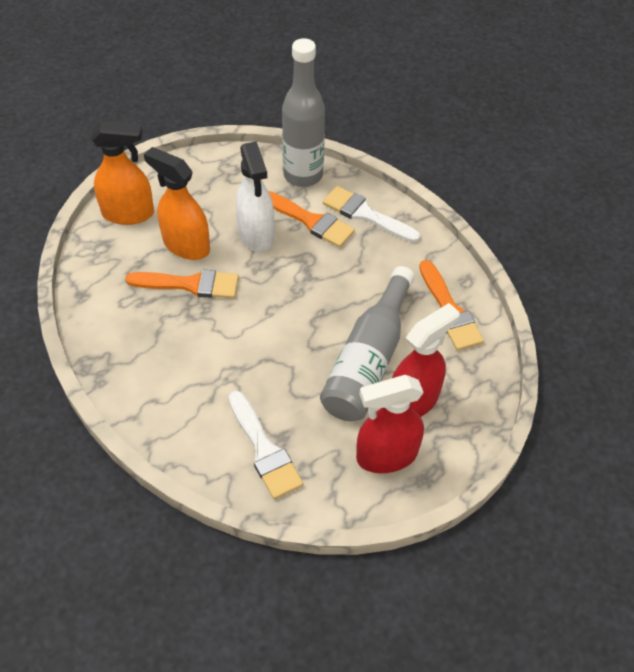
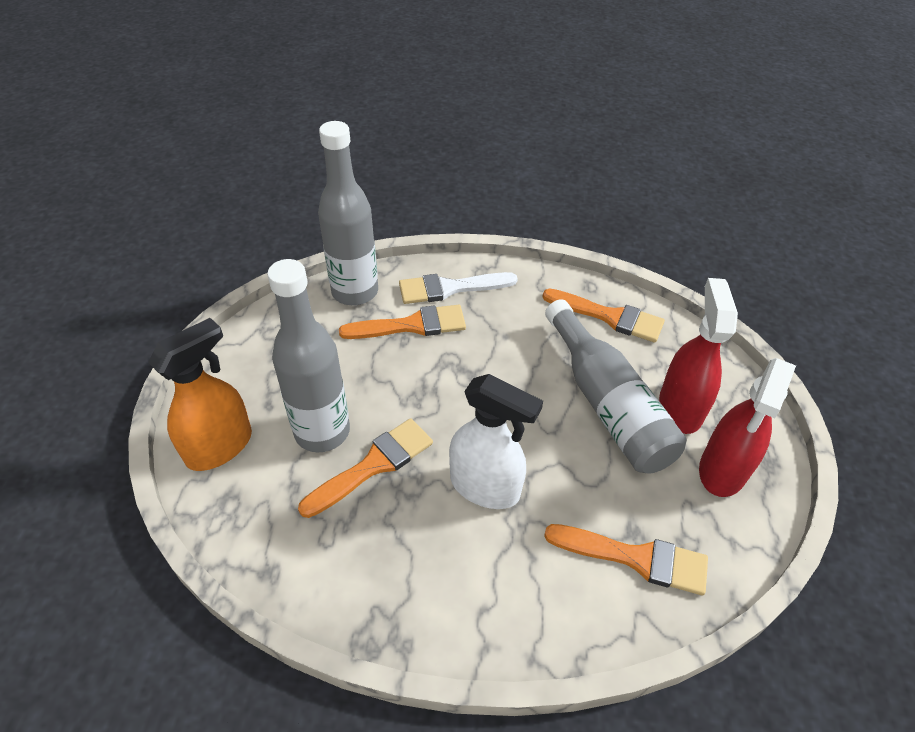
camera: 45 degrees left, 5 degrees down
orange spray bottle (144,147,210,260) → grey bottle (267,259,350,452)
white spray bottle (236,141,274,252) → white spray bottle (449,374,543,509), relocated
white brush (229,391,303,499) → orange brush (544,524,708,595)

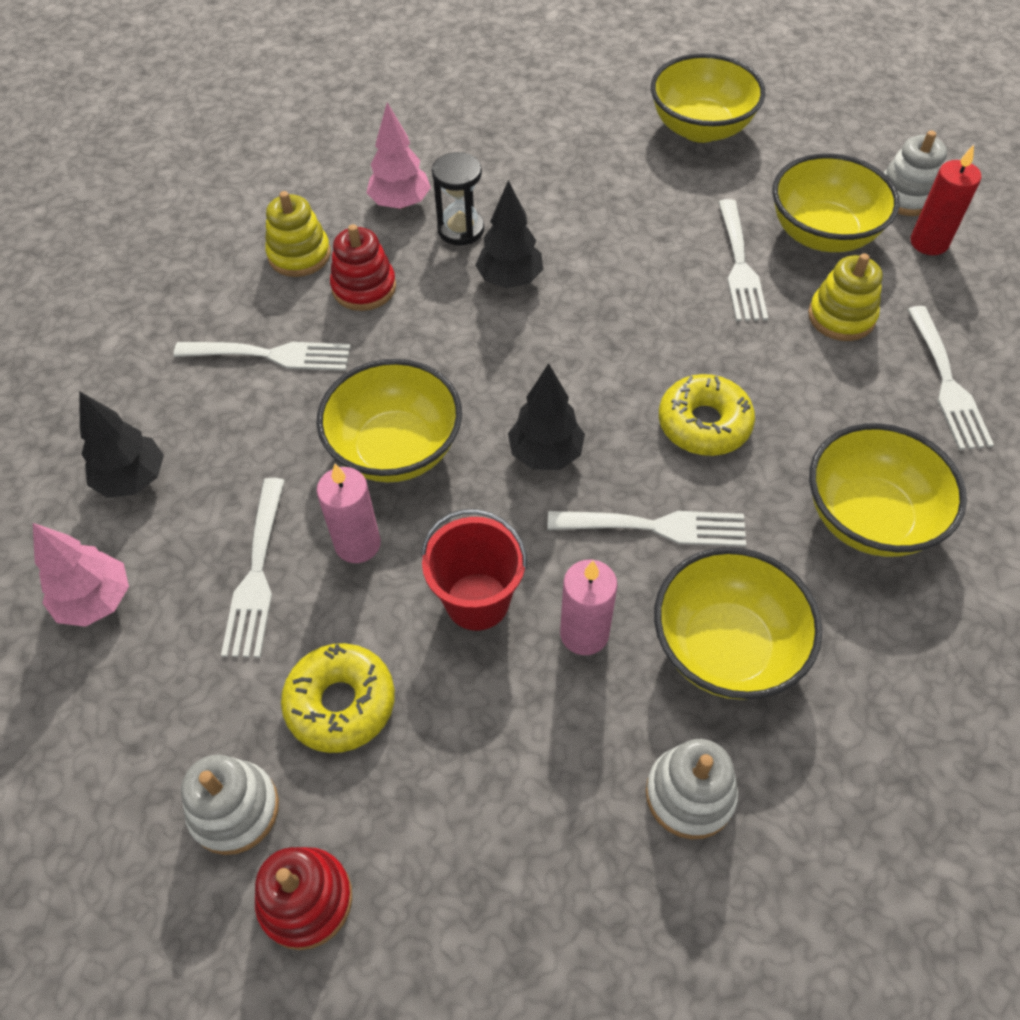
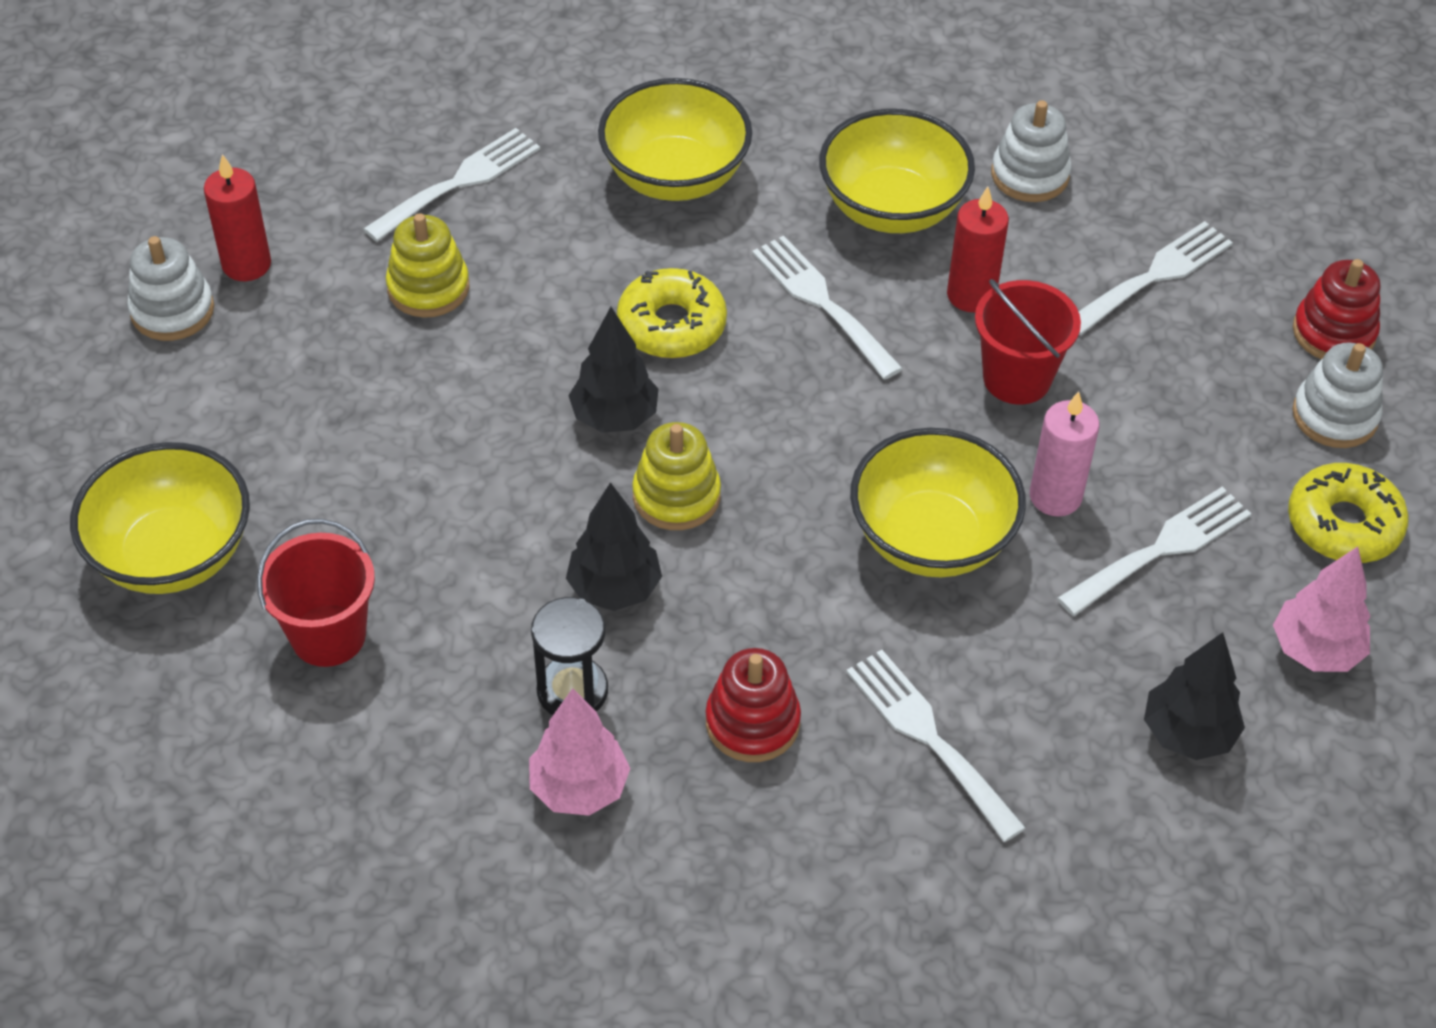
camera: 130 degrees left, 5 degrees down
- → red bucket (257,519,375,667)
black tree (508,363,585,470) → black tree (568,307,659,433), relocated
yellow stacking toy (265,191,331,277) → yellow stacking toy (632,422,721,530), relocated
pink candle (560,560,617,655) → red candle (947,186,1009,313)
white fork (718,199,768,321) → white fork (1078,221,1233,335), relocated
yellow donut (281,643,395,753) → yellow donut (1288,463,1408,563), relocated
yellow bowl (772,153,900,252) → -

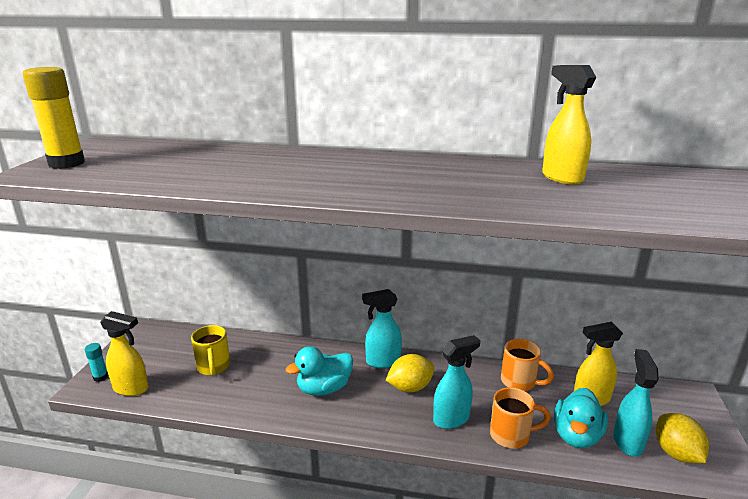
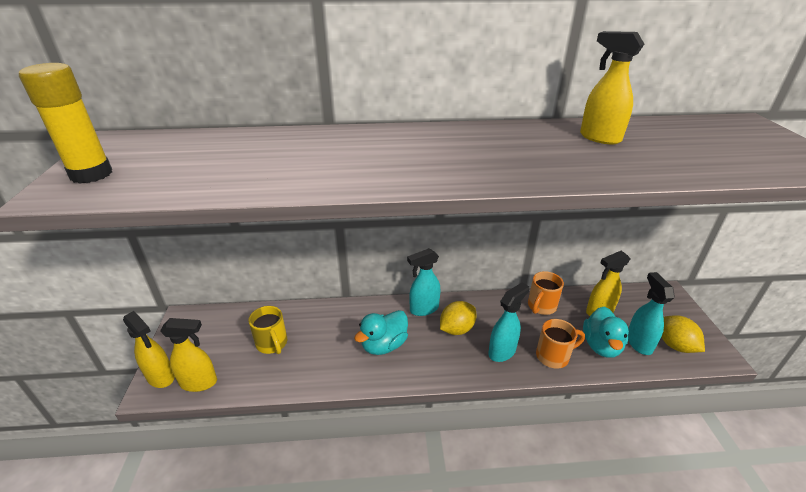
camera: 15 degrees left, 10 degrees up
turquoise glue stick (85,343,108,382) → yellow spray bottle (123,311,175,388)
orange mug (501,339,554,391) → orange mug (528,271,564,315), 105 degrees clockwise

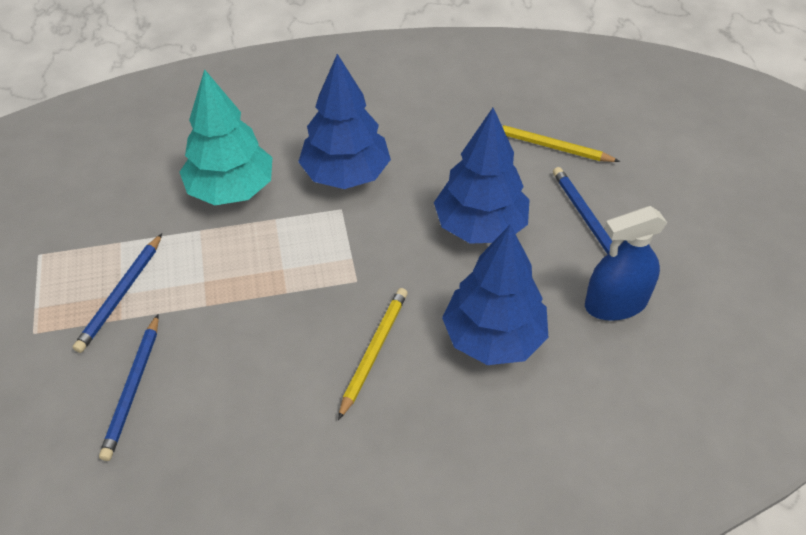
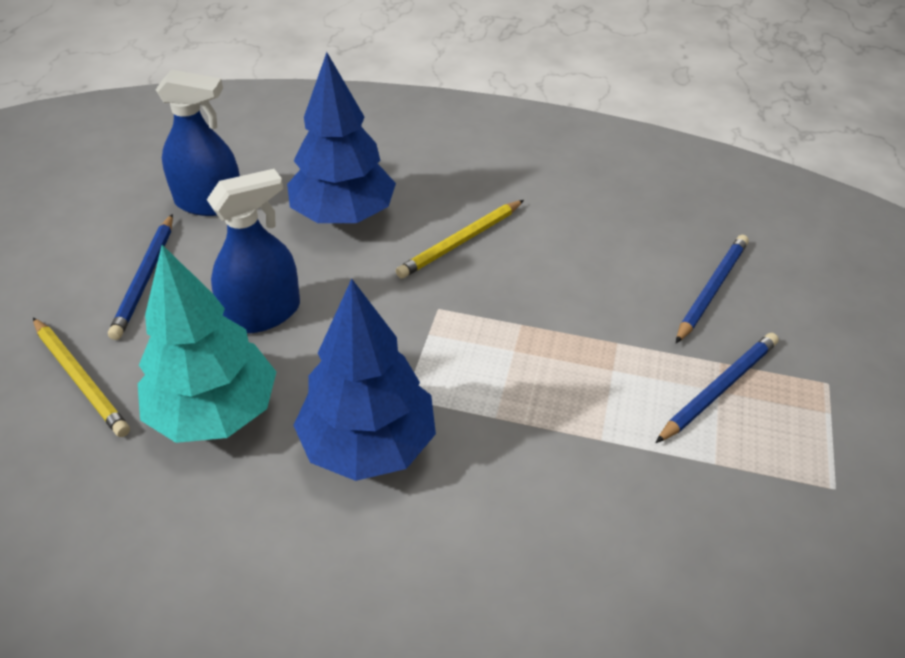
camera: 155 degrees left, 5 degrees down
turquoise tree (179,69,272,205) → turquoise tree (138,245,276,443), relocated
blue tree (434,108,529,244) → blue spray bottle (207,169,300,334)

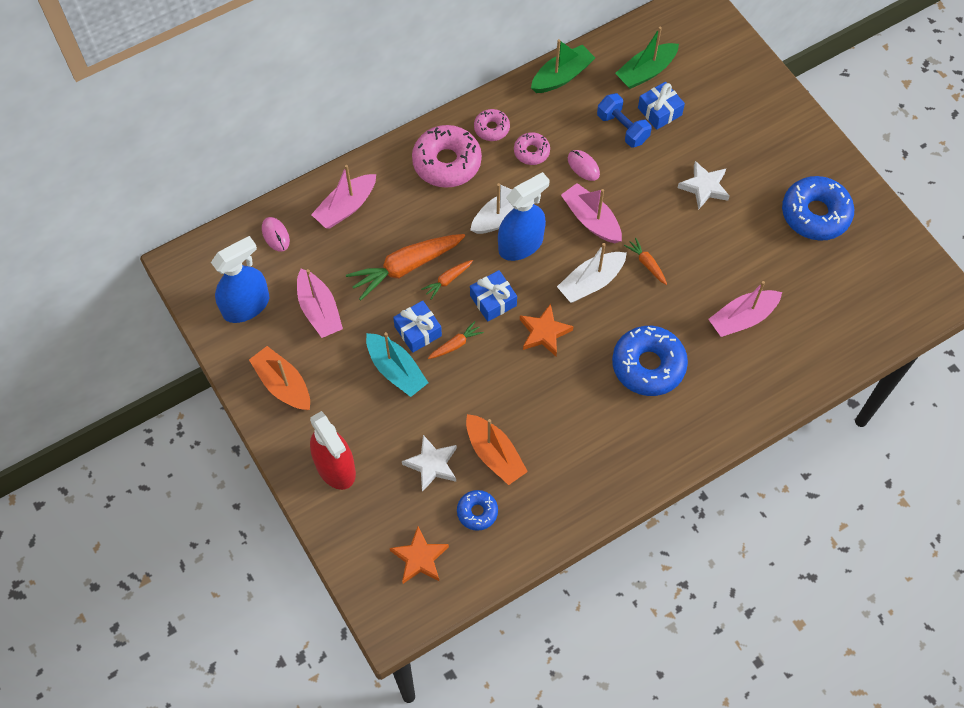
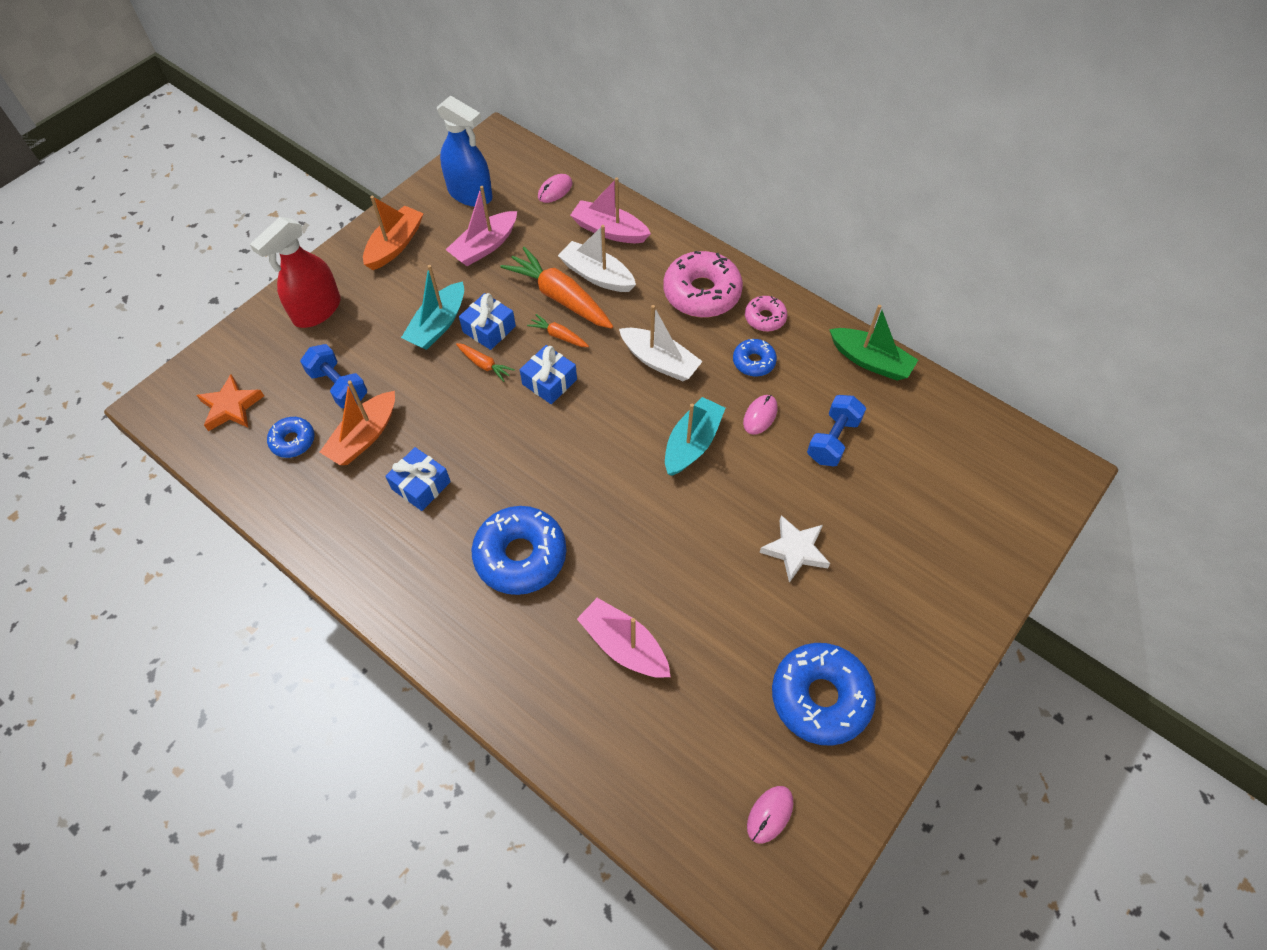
camera: 70 degrees right, 5 degrees down
white star (402,435,457,492) → blue dumbbell (300,344,367,408)
blue gift (638,82,685,130) → blue gift (385,447,451,511), relocated
white boat (557,243,627,303) → white boat (558,225,636,292), relocated
pink boat (561,183,622,243) → turquoise boat (665,397,725,476)
pink donut (514,132,550,165) → blue donut (733,339,777,377)
- → pink mouse (747,786,793,844)
blue spray bottle (498,172,550,261) → -
orange star (520,304,573,356) → -
green boat (615,27,679,89) → -
orange carrot (624,237,667,285) → -

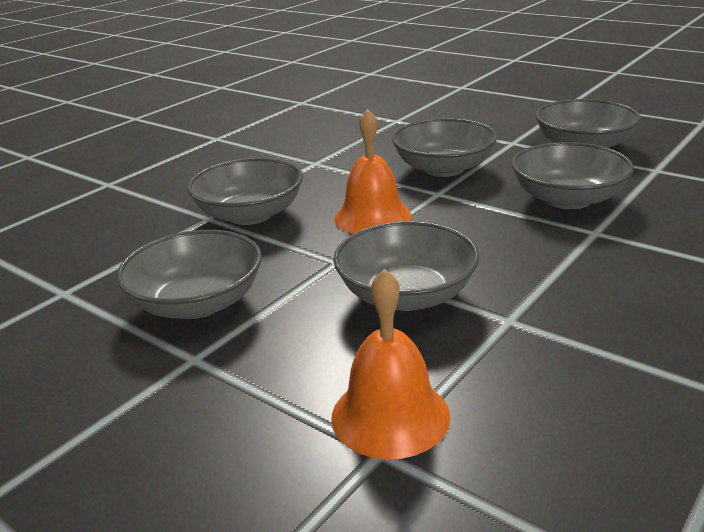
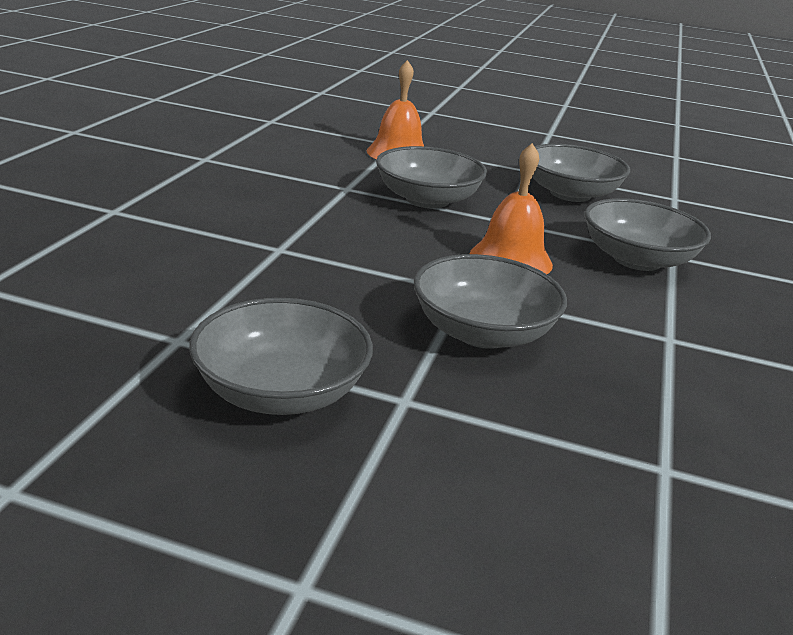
camera: 155 degrees right, 0 degrees up
grey bowl (512,142,634,209) → -

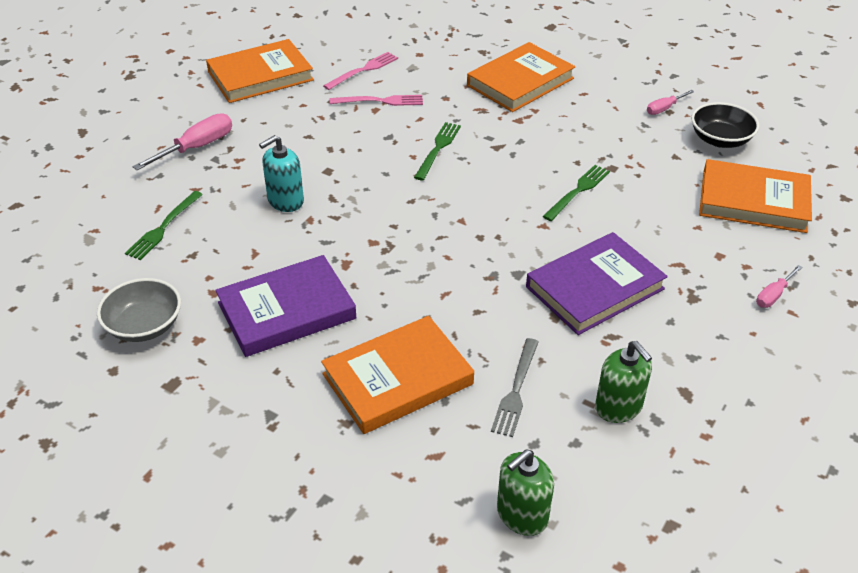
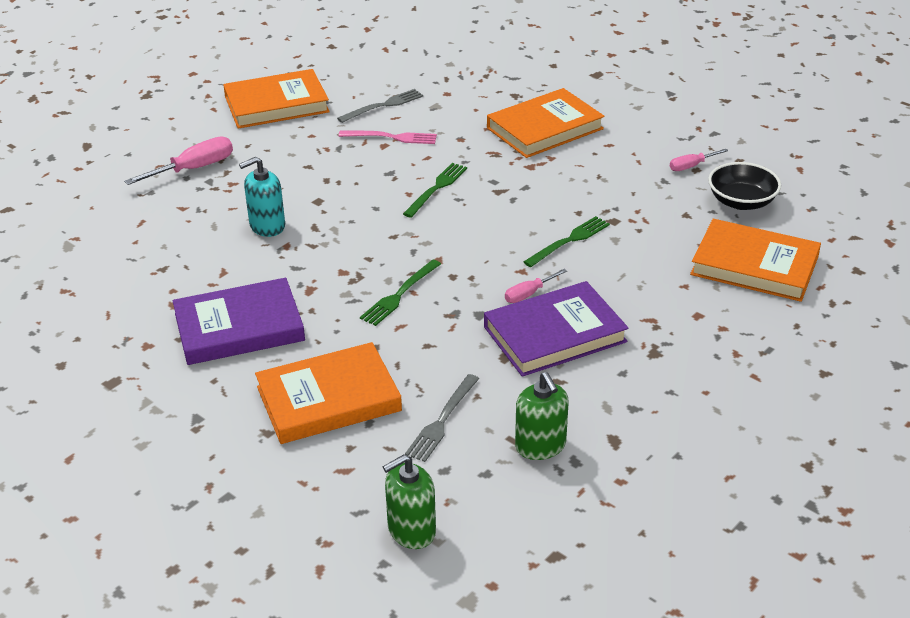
camera: 10 degrees right, 5 degrees down
pink fork (323,52,398,90) → grey fork (337,89,423,123)
green fork (125,191,203,260) → green fork (360,260,441,326), relocated
pink screwdriver (756,265,802,308) → pink screwdriver (505,269,567,303), relocated
grey bowl (97,278,181,342) → -

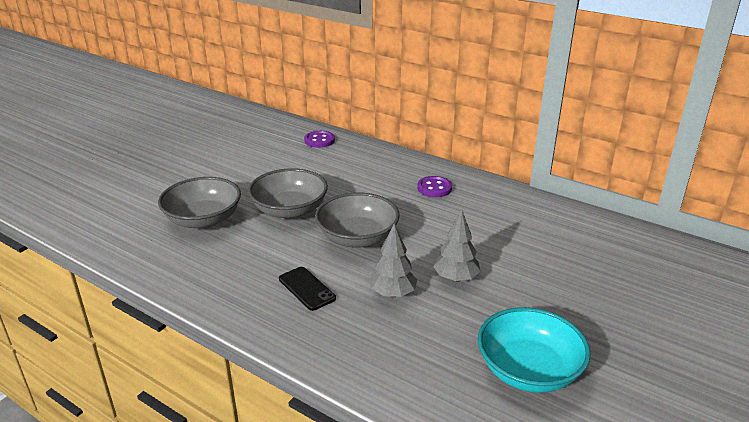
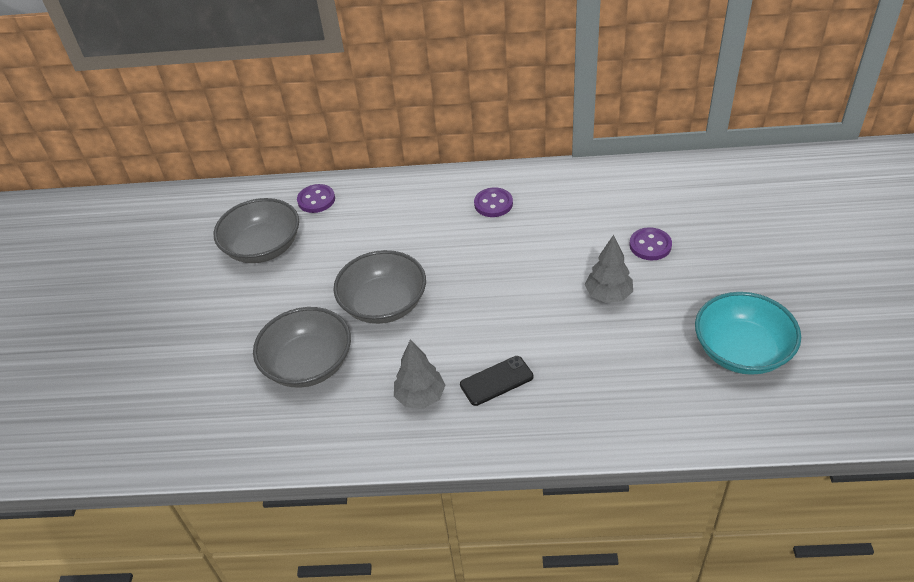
camera: 30 degrees left, 15 degrees up
grey bowl (315,193,400,248) → grey bowl (214,198,299,263), relocated
grey tree (369,224,417,298) → grey tree (394,339,446,409), relocated
black phone (279,267,336,311) → black phone (460,356,534,406), 45 degrees counterclockwise
- → purple button (629,227,672,260)

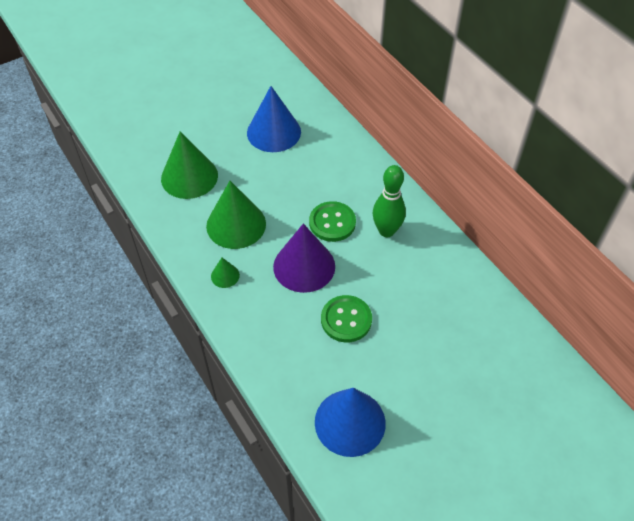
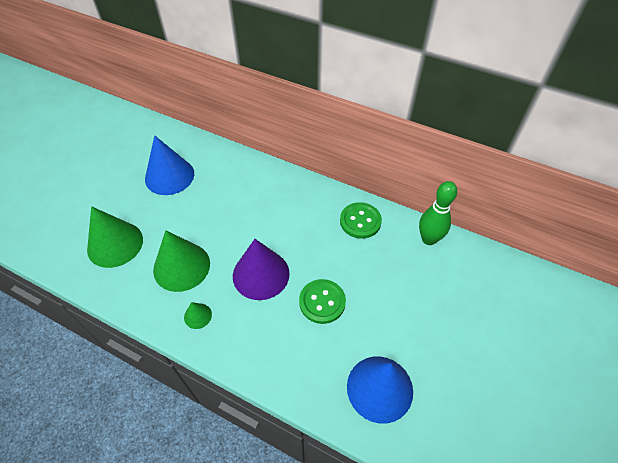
camera: 30 degrees left, 0 degrees up
green button (309,201,356,242) → green button (340,202,382,239), relocated
green bowling pin (373,165,406,237) → green bowling pin (419,181,457,245), relocated

